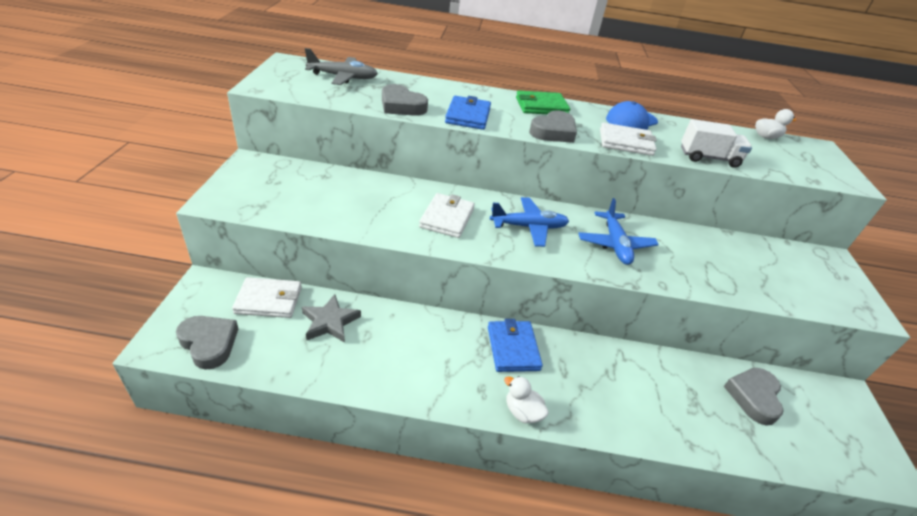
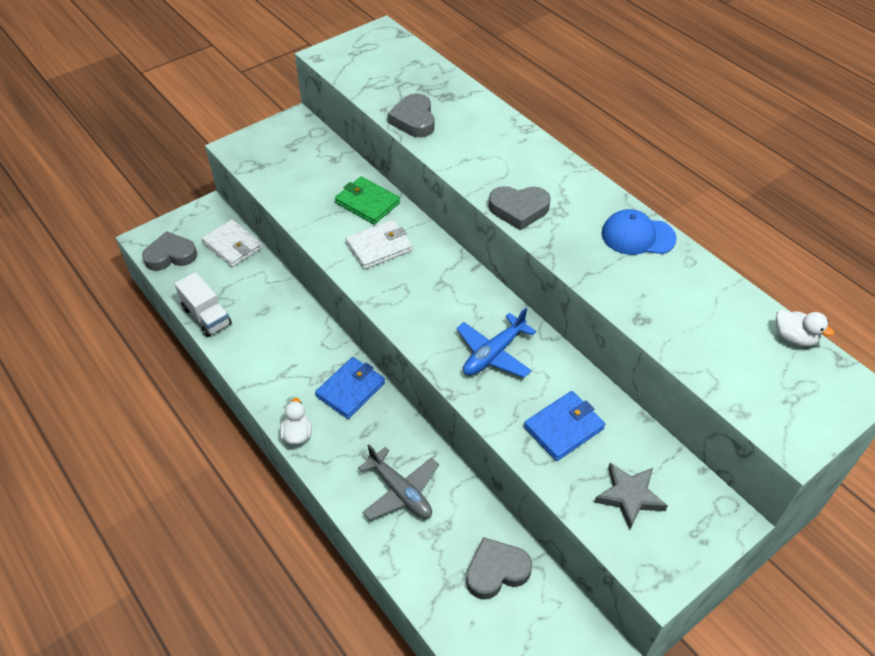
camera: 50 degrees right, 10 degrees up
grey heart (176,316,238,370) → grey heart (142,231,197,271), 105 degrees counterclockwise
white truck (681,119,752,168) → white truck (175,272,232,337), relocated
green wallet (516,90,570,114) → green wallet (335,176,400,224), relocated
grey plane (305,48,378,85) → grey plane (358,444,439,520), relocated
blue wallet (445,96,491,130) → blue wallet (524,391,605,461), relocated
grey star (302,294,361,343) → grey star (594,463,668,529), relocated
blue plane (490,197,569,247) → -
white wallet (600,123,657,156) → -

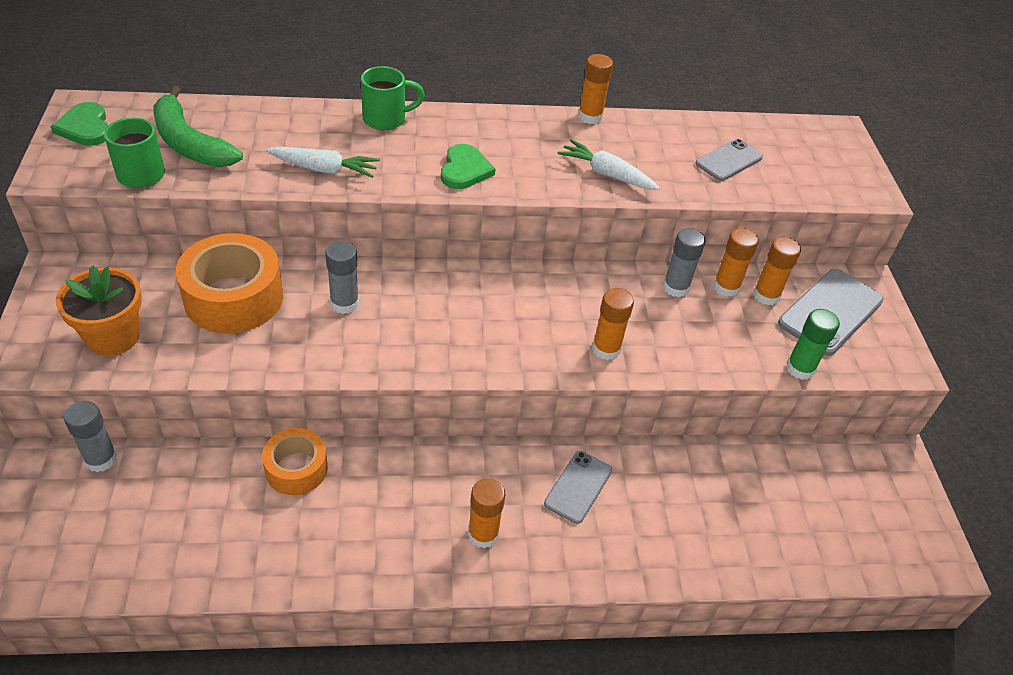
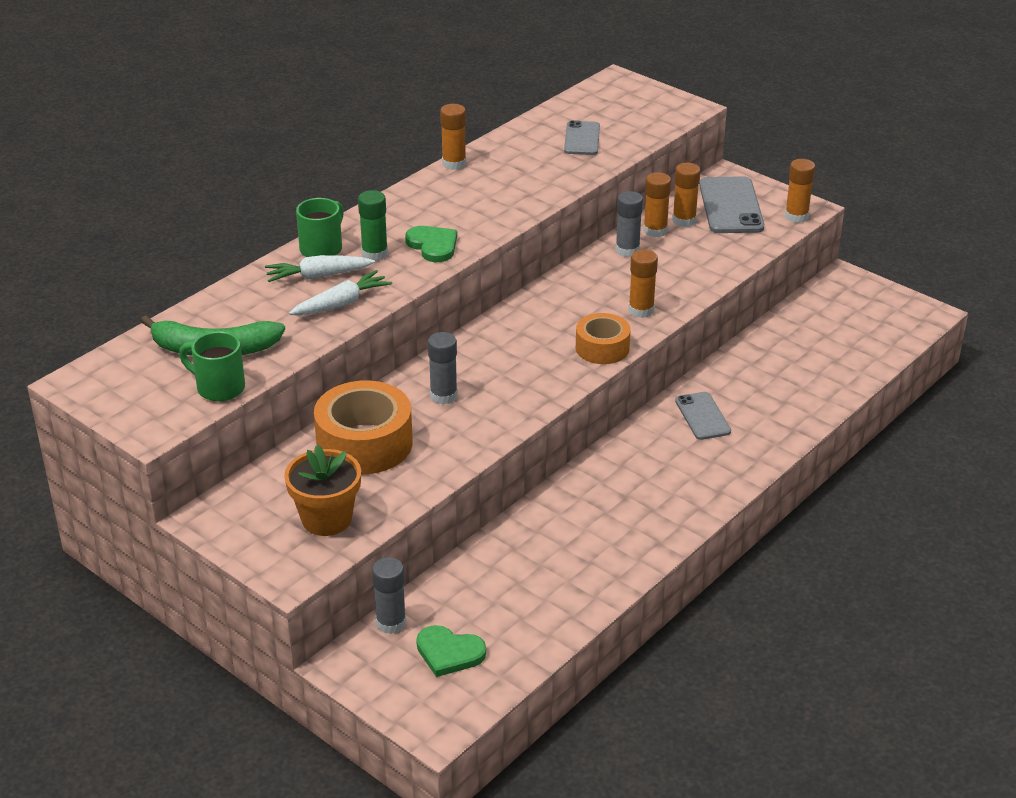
camera: 40 degrees left, 10 degrees down
white carrot (558,139,660,190) → white carrot (265,255,375,282), relocated
green glue stick (786,309,840,380) → green glue stick (358,190,388,261), relocated
green heart (51,102,109,146) → green heart (416,625,486,677), relocated
orange tape (262,428,328,495) → orange tape (576,313,630,364), relocated
orange glue stick (468,478,505,549) → orange glue stick (785,159,815,223), relocated

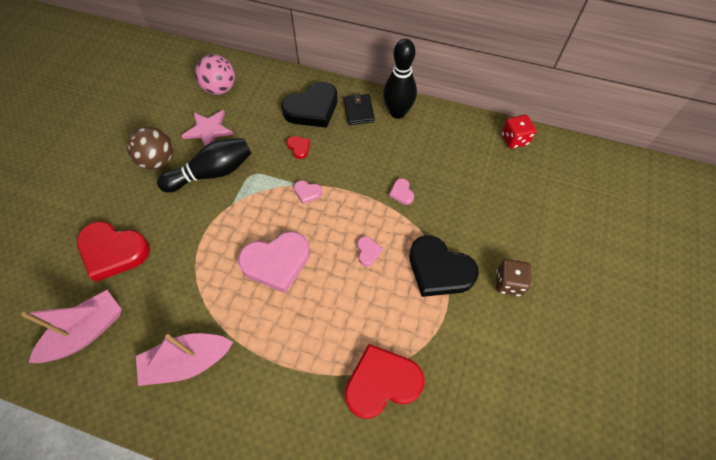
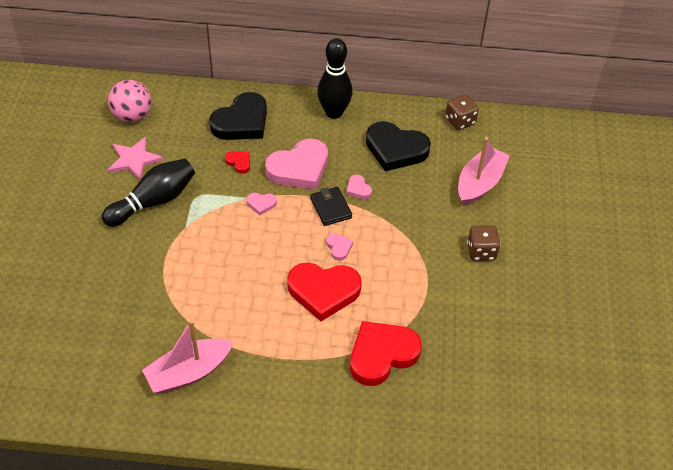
camera: 15 degrees left, 10 degrees down
pink heart (238,231,310,293) → pink heart (265,139,328,190), relocated
red heart (77,221,150,282) → red heart (287,263,362,321), relocated
black wallet (344,93,375,125) → black wallet (310,187,352,226), relocated
black heart (409,235,479,297) → black heart (366,121,431,171), relocated
red dice (502,115,536,149) → brown dice (445,94,479,130)
pink boat (21,290,122,363) → pink boat (458,137,510,206), relocated
brown ball (127,127,173,170) → -

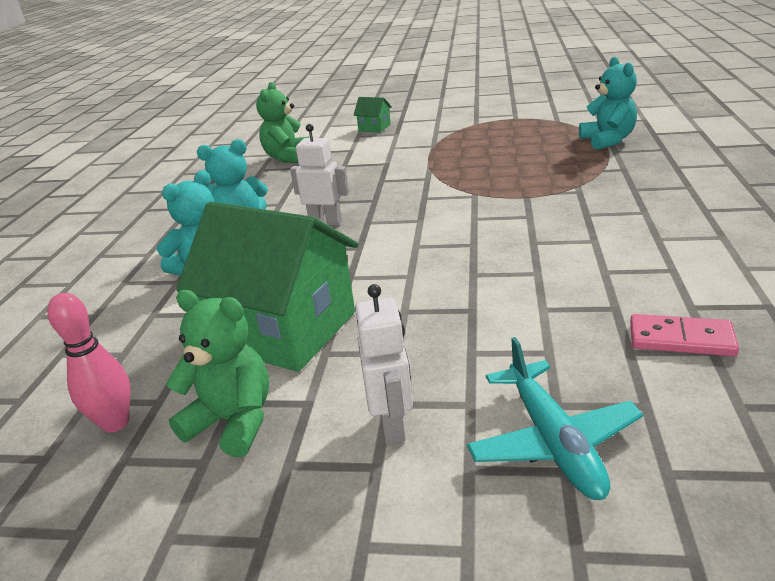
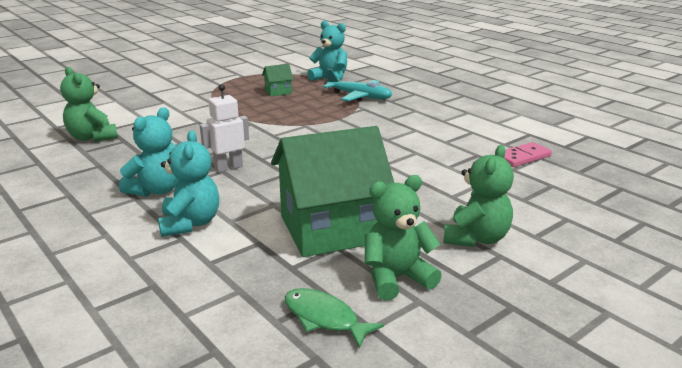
camera: 50 degrees left, 5 degrees down
green house (354,97,392,133) → green house (262,64,294,96), relocated
pink bowling pin (47,293,130,432) → green fish (285,288,384,349)
turquoise plane (467,337,643,500) → turquoise plane (323,69,392,101), relocated
white robot (355,284,413,444) → green teddy bear (443,145,514,247)

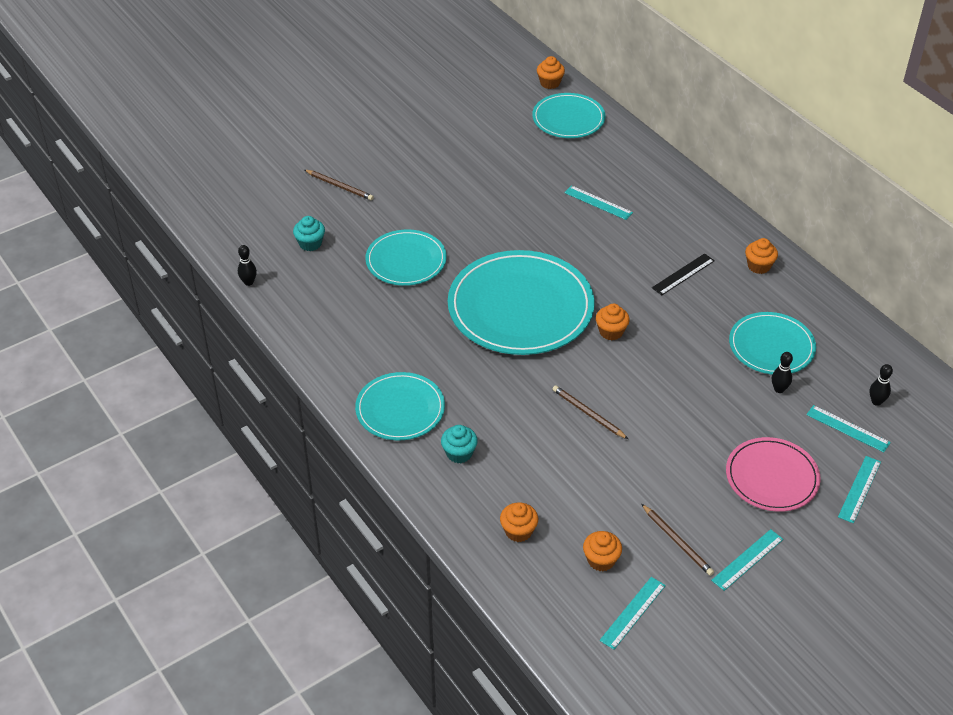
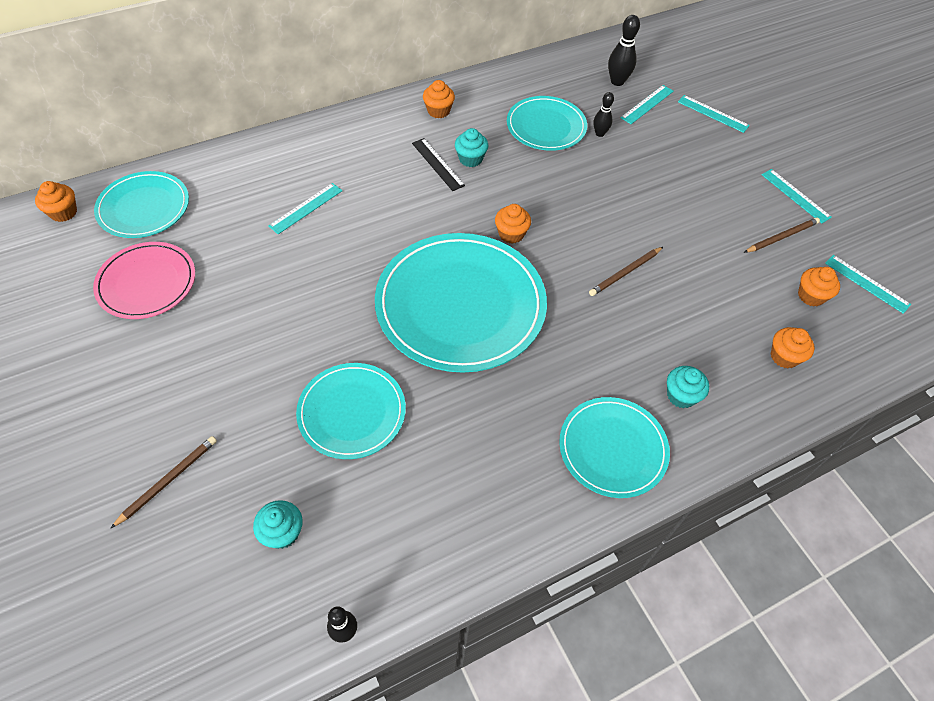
camera: 85 degrees left, 10 degrees up
pink plate (726,437,821,512) → pink plate (93,242,195,319), relocated
- → turquoise cupcake (455,128,488,167)
black bowling pin (870,364,893,406) → black bowling pin (608,15,640,86), x1.56

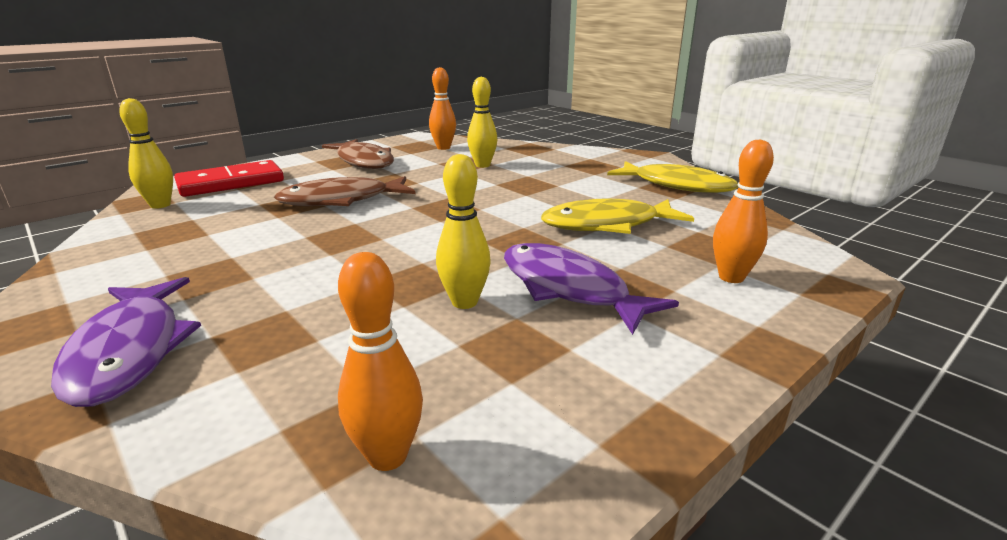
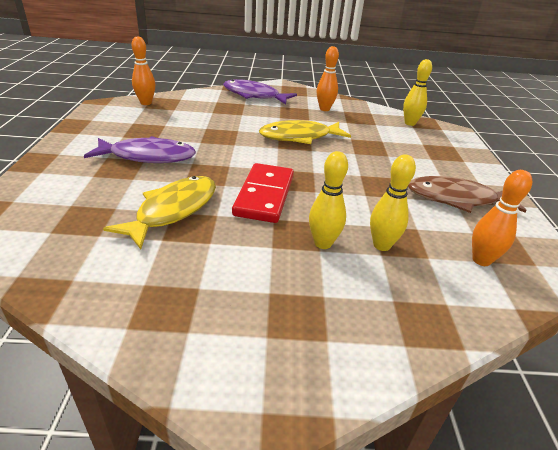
camera: 130 degrees right, 10 degrees up
red domino (174,160,284,197) → red domino (232,163,294,223), relocated
yellow fish (607,161,738,193) → yellow fish (259,120,351,144), relocated
yellow bowling pin (436,154,491,309) → yellow bowling pin (309,151,348,249), relocated
orange bowling pin (713,139,774,283) → orange bowling pin (317,46,339,111), relocated
brown fish (274,176,415,206) → -

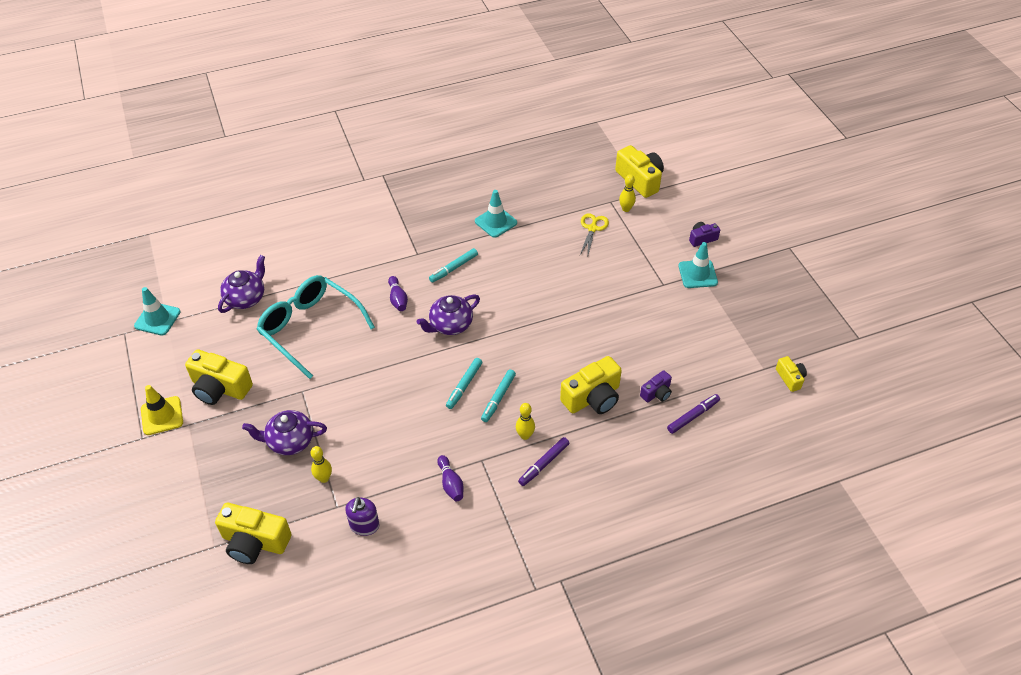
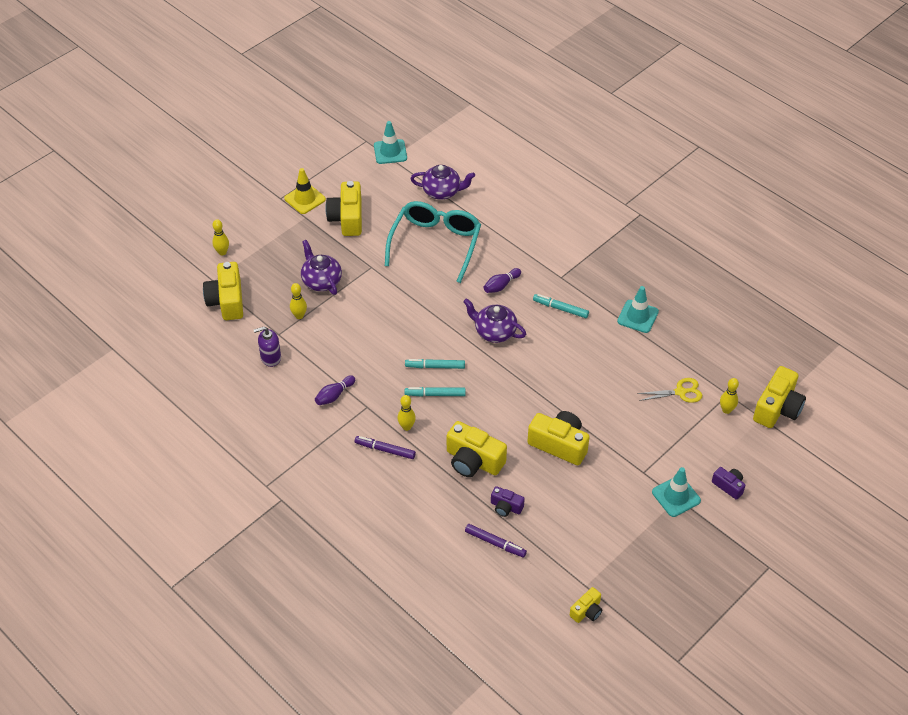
camera: 65 degrees right, 0 degrees up
- → yellow bowling pin (212,219,229,256)
- → yellow camera (528,411,590,465)

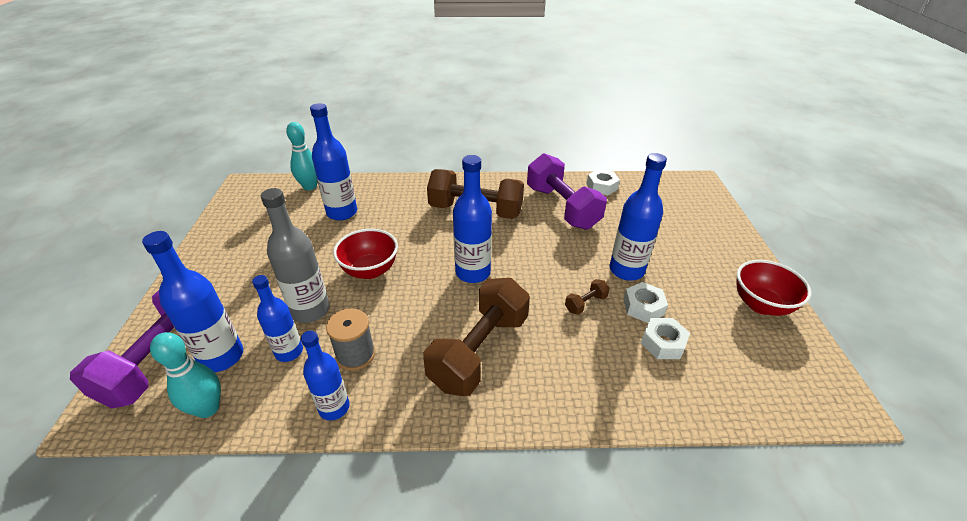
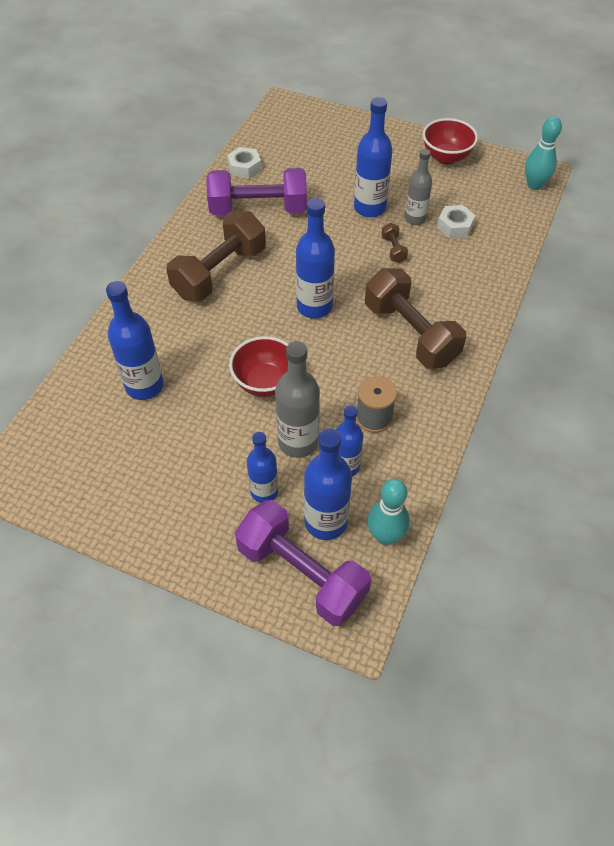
camera: 65 degrees left, 15 degrees up
blue bottle (301,331,350,420) → blue bottle (247,432,278,503), relocated
white nut (623,282,668,323) → grey bottle (405,149,432,225)
turquoise bowling pin (286,122,318,190) → turquoise bowling pin (525,116,562,190), relocated

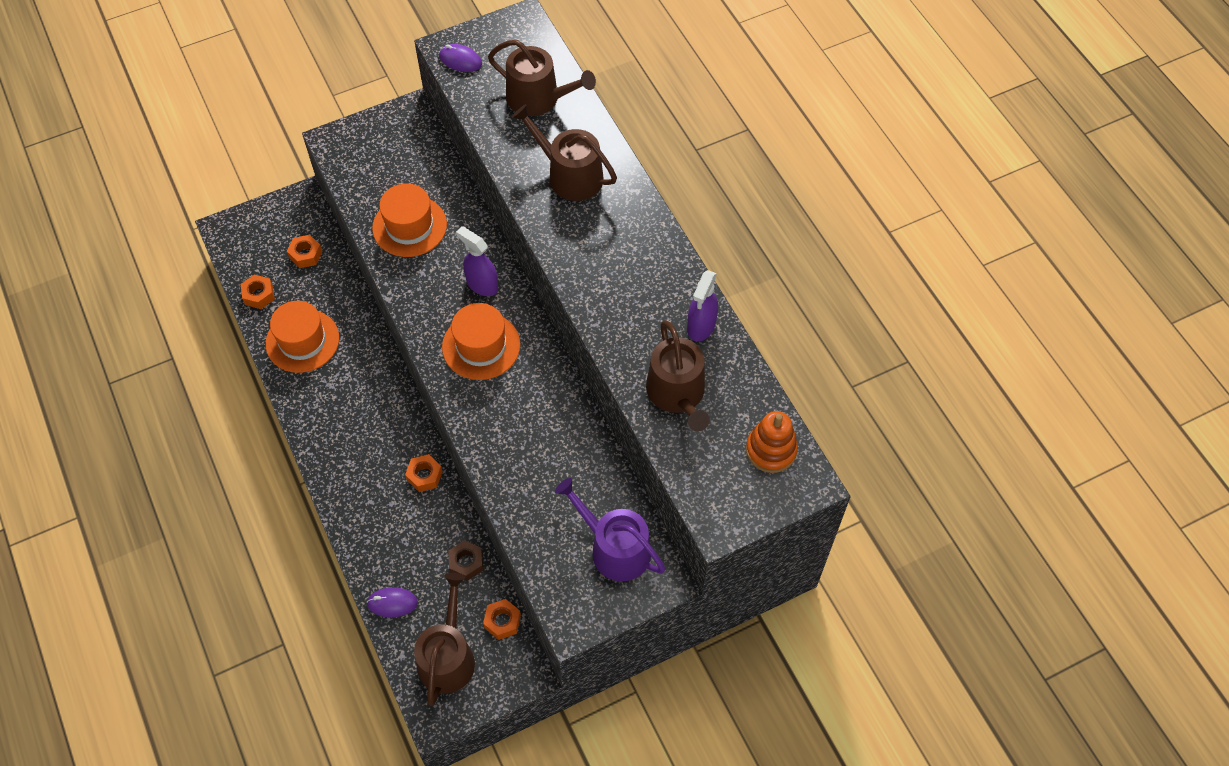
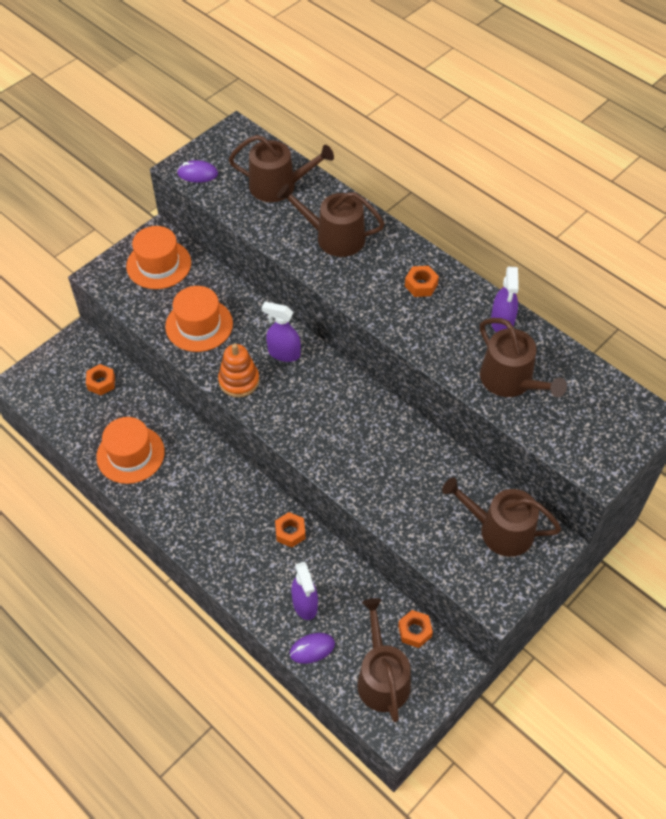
camera: 20 degrees left, 5 degrees down
orange hat (442,303,520,380) → orange hat (126,226,191,289), relocated
orange stacking toy (746,411,798,473) → orange stacking toy (218,344,259,398), relocated
- → purple spray bottle (291,562,318,620)
orange nut (241,275,275,309) → orange nut (405,266,439,297), relocated
purple watering can (555,478,666,582) → brown watering can (442,477,561,557)
brown nut (448,540,483,581) → -

